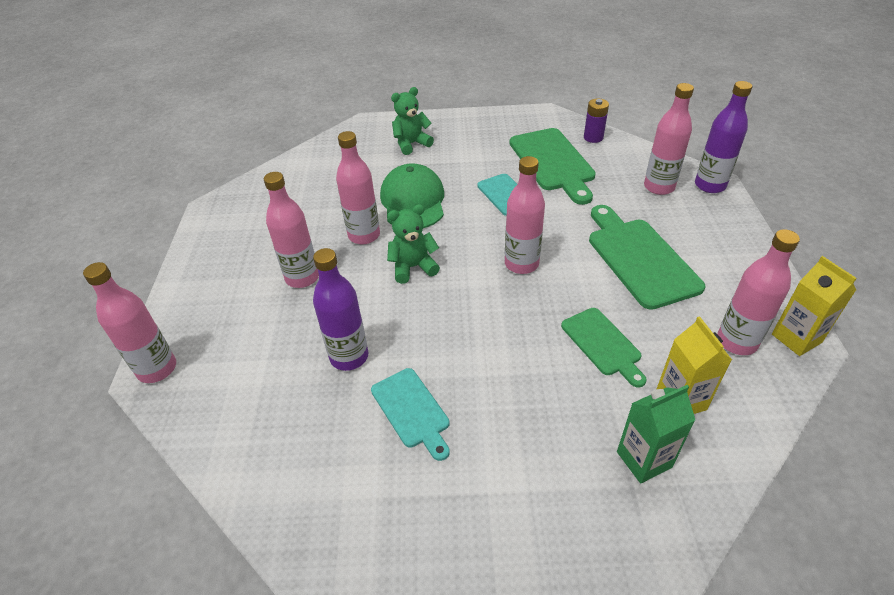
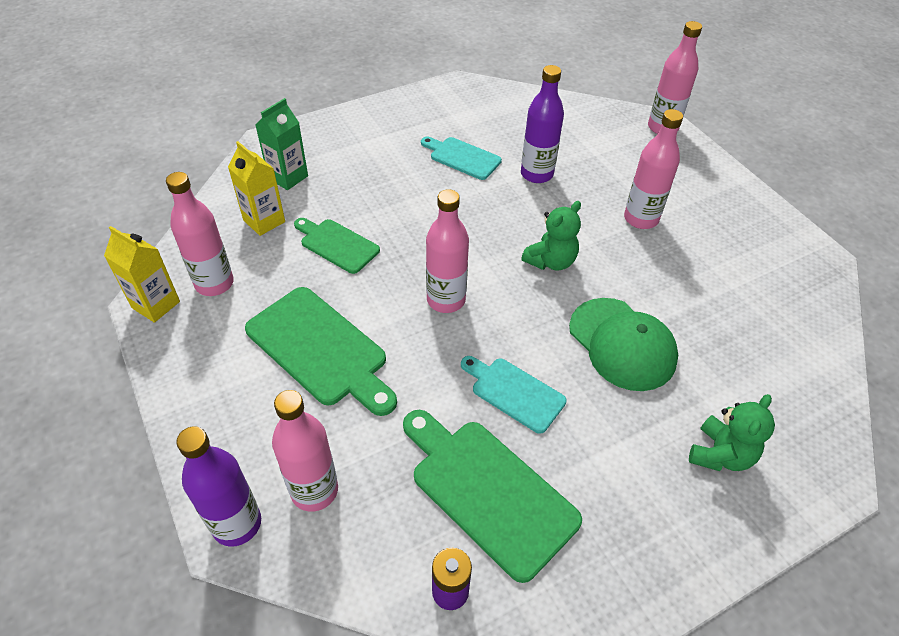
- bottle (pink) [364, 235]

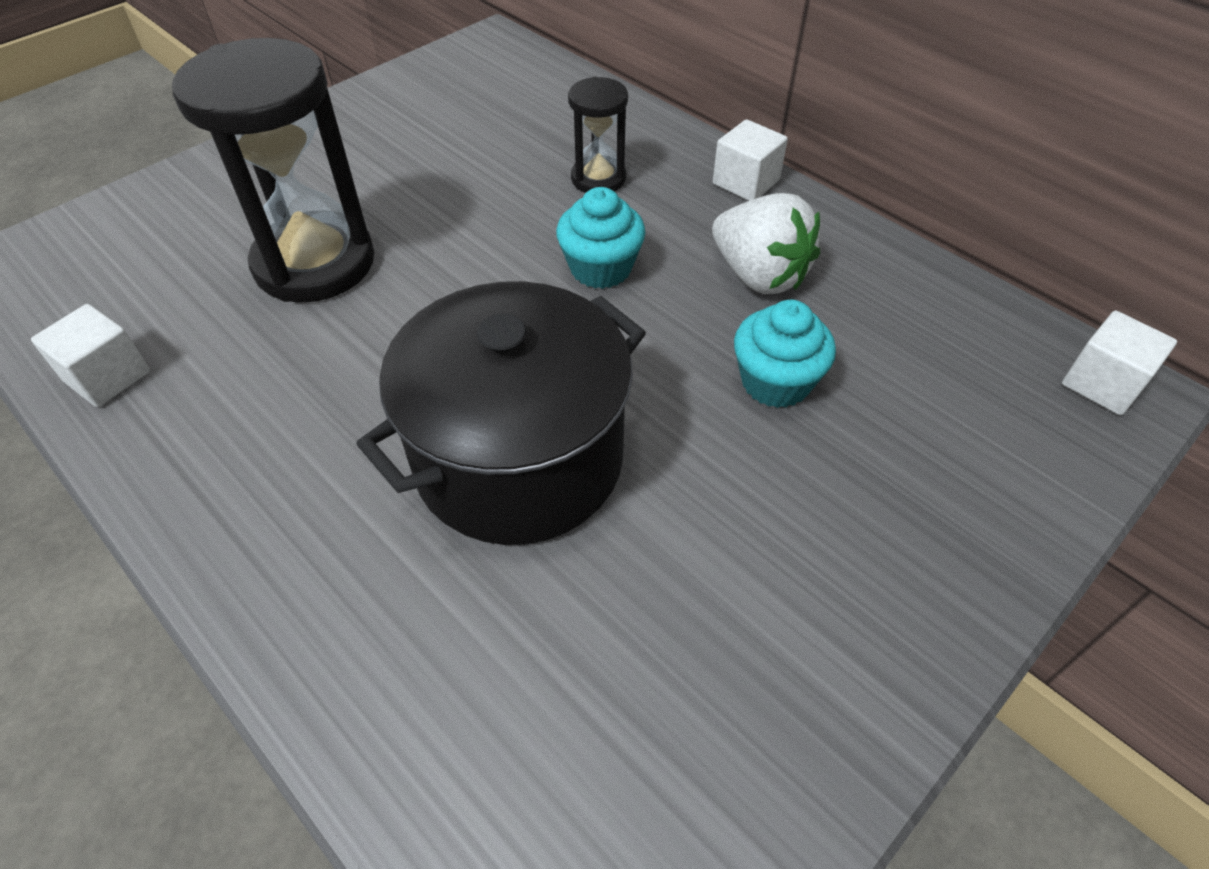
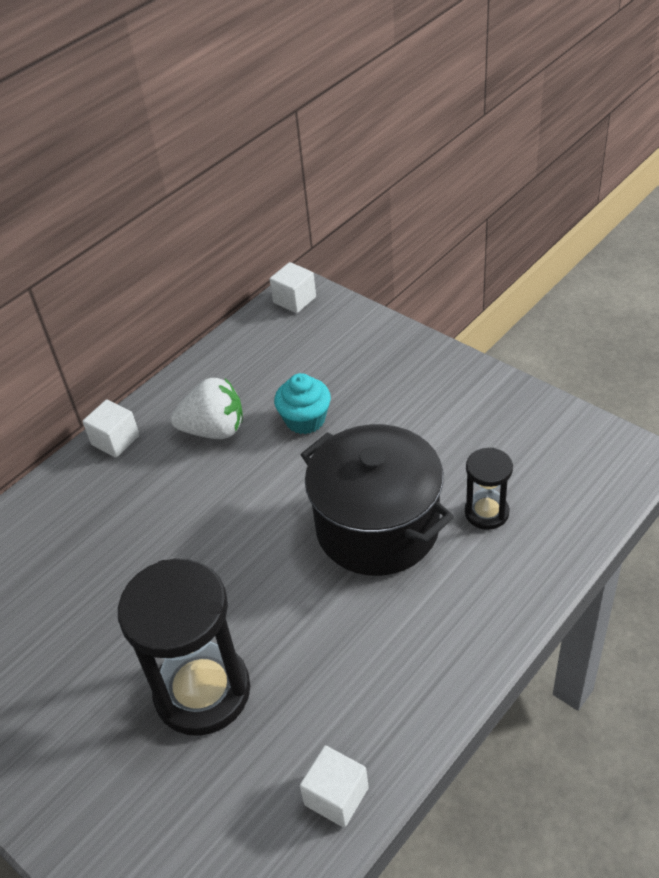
~ hourglass (black) [598, 178] to [486, 512]
- cupcake (turquoise) [601, 268]
~ strawberry (white) [759, 275] = [214, 430] 45 degrees clockwise

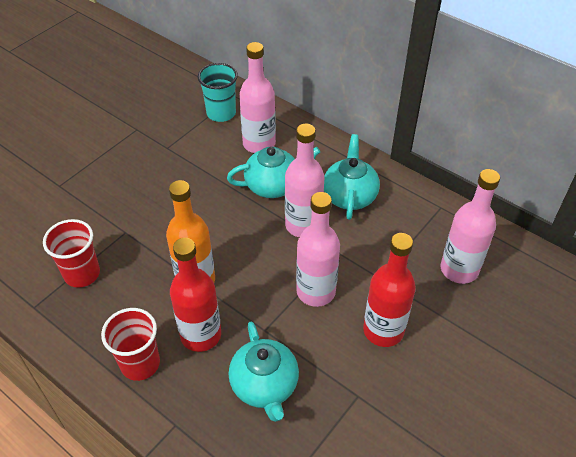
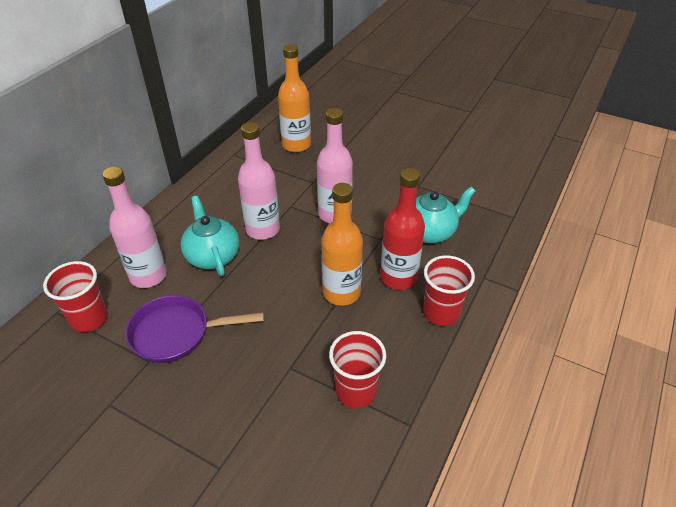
~ cup (turquoise) [221, 113] to cup (red) [89, 319]
- teapot (turquoise) [349, 196]
~ bottle (pink) [459, 269] to bottle (orange) [296, 145]
- bottle (red) [383, 330]
+ pan (purple) [177, 333]

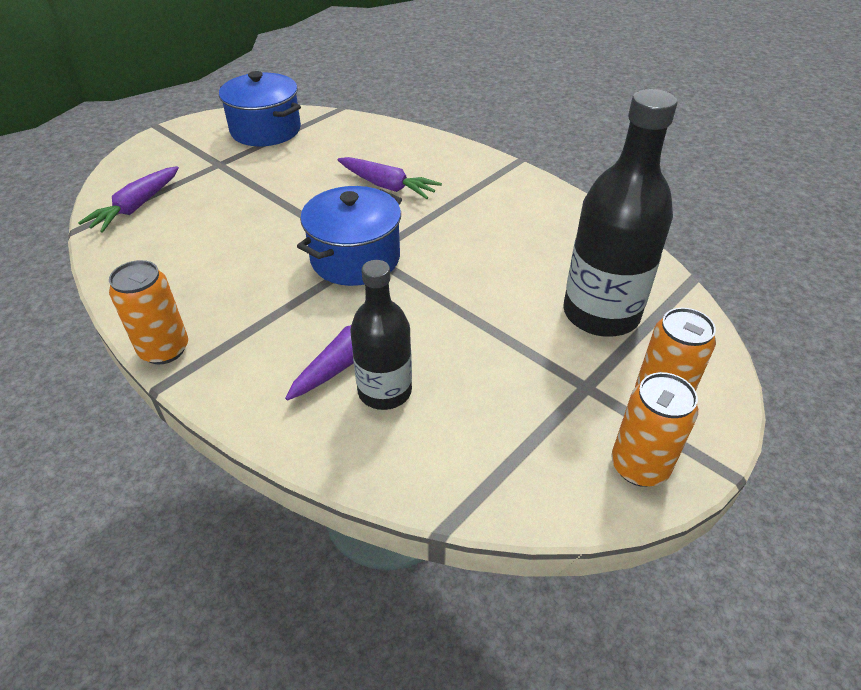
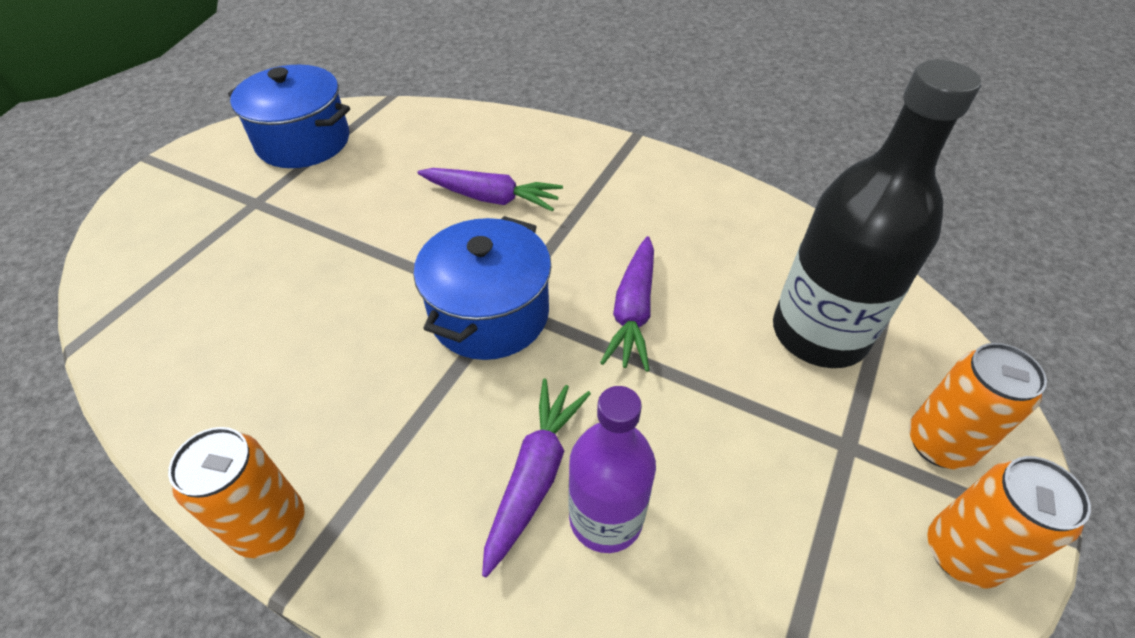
~ carrot (purple) [136, 207] to [633, 311]
~ bottle (black) [385, 391] to bottle (purple) [606, 518]

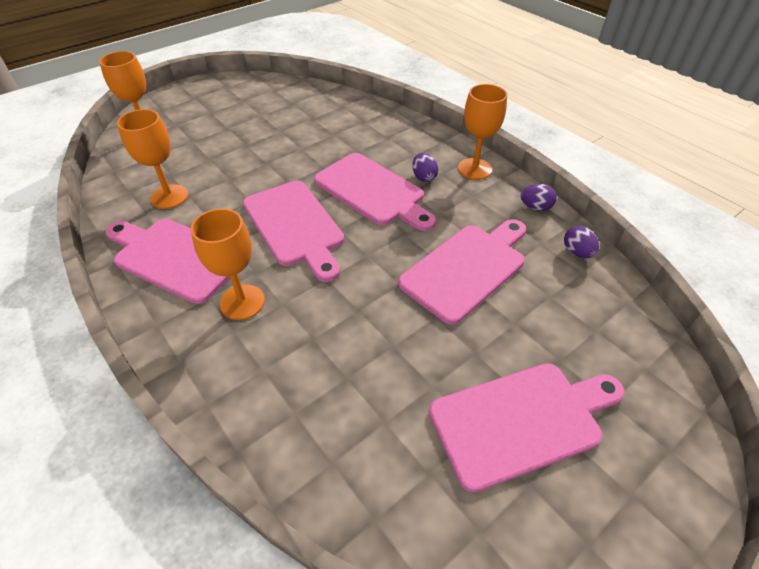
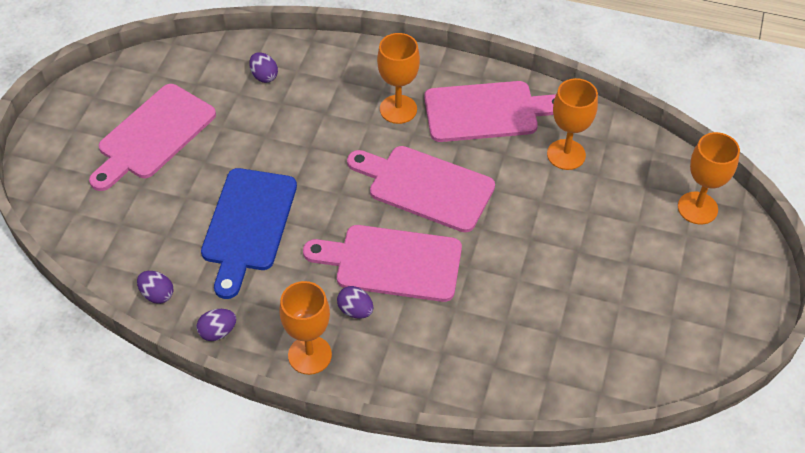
~ cutting board (pink) [466, 268] to cutting board (blue) [248, 225]
+ egg (purple) [264, 76]

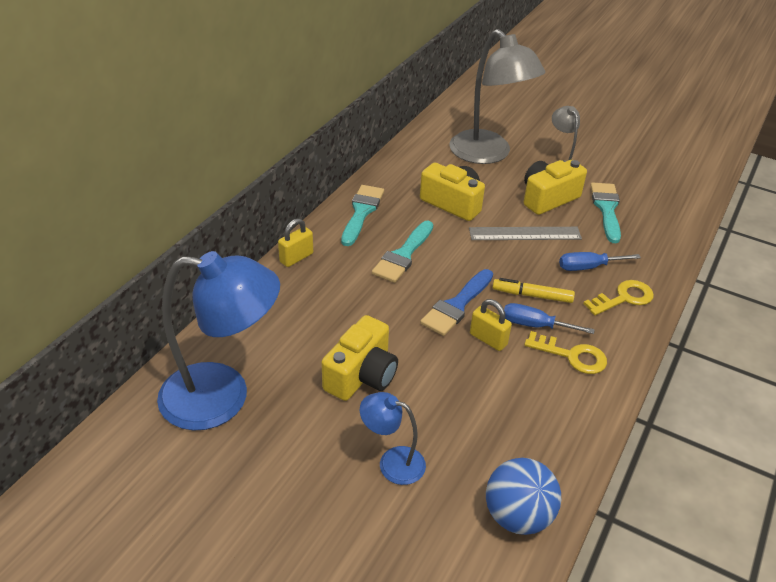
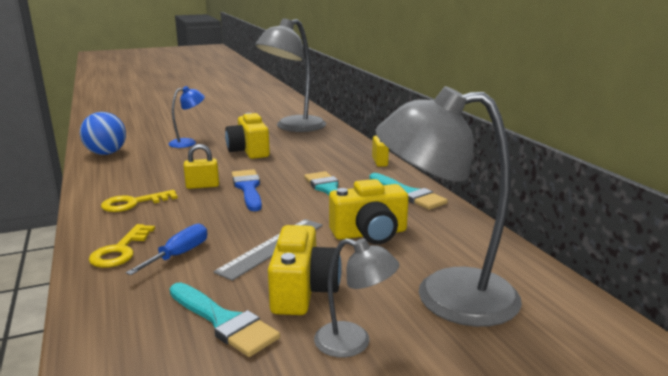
~ lamp (blue) [223, 397] to lamp (grey) [293, 127]
- marker (yellow) [532, 295]
- screwdriver (blue) [534, 325]

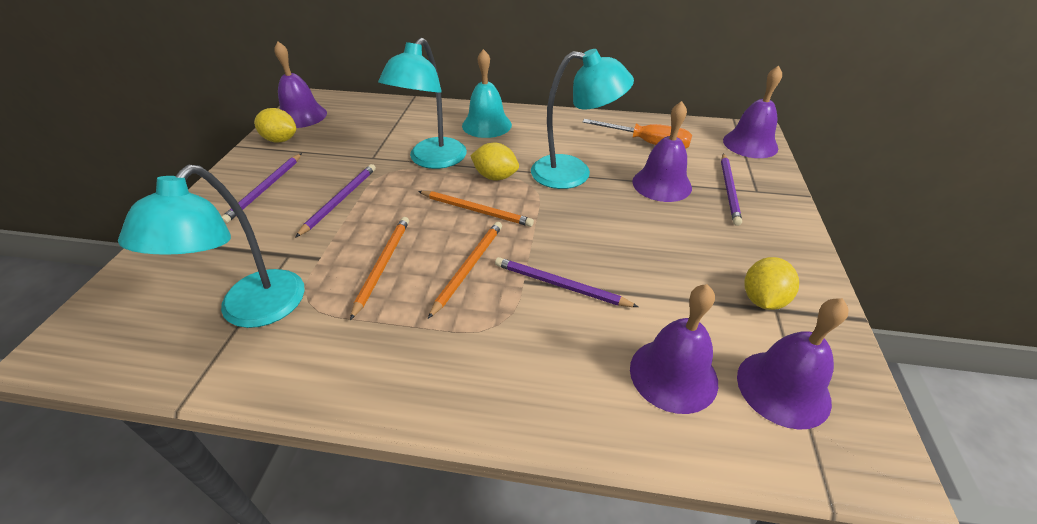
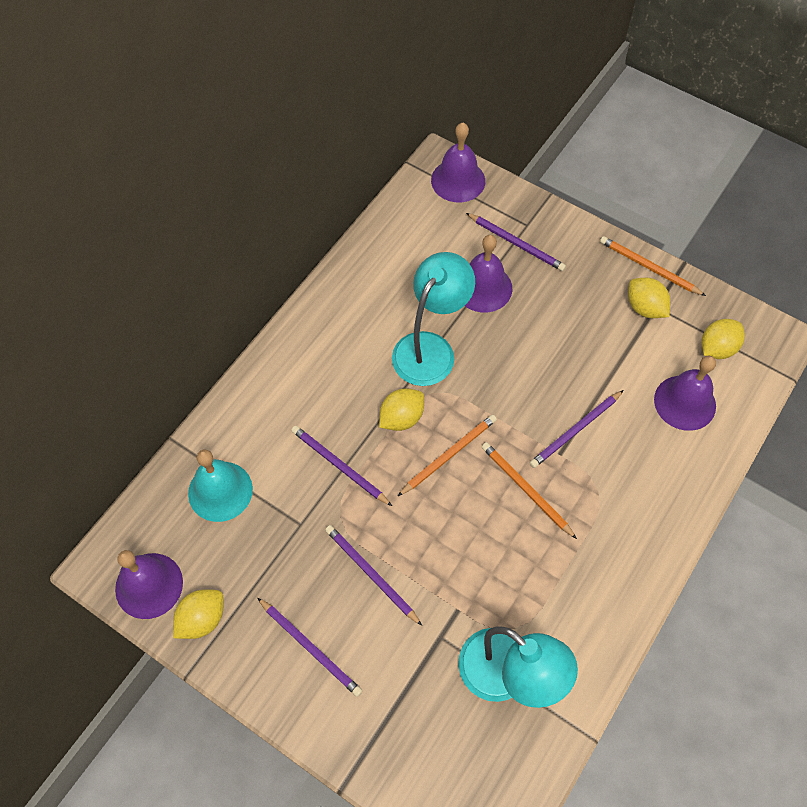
~ lamp (turquoise) [432, 160] to pencil (purple) [339, 466]
~ bell (turquoise) [486, 125] to [220, 491]
- screwdriver (orange) [647, 143]
~ pencil (orange) [383, 265] to [649, 267]
~ bell (purple) [783, 388] to lemon (yellow) [717, 348]

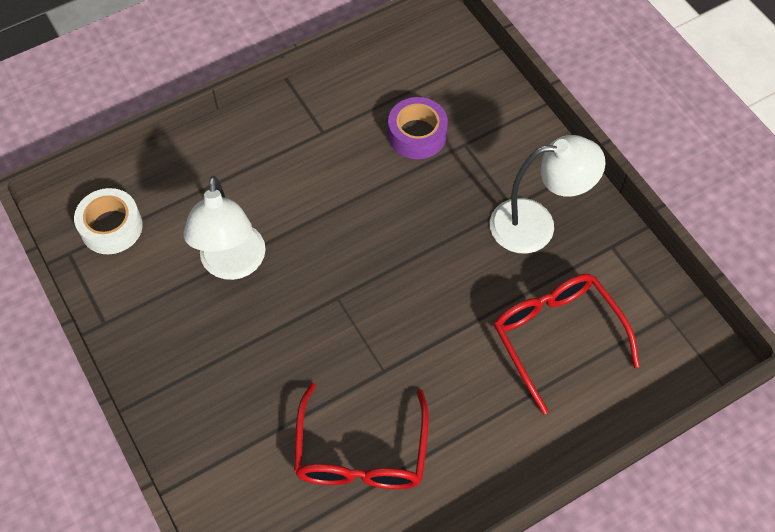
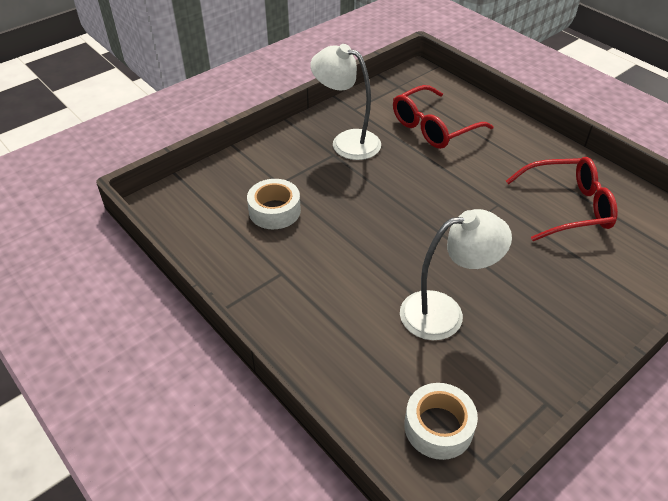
~ tape (purple) [417, 135] to tape (white) [274, 211]
~ lamp (white) [536, 225] = [347, 141] 45 degrees counterclockwise

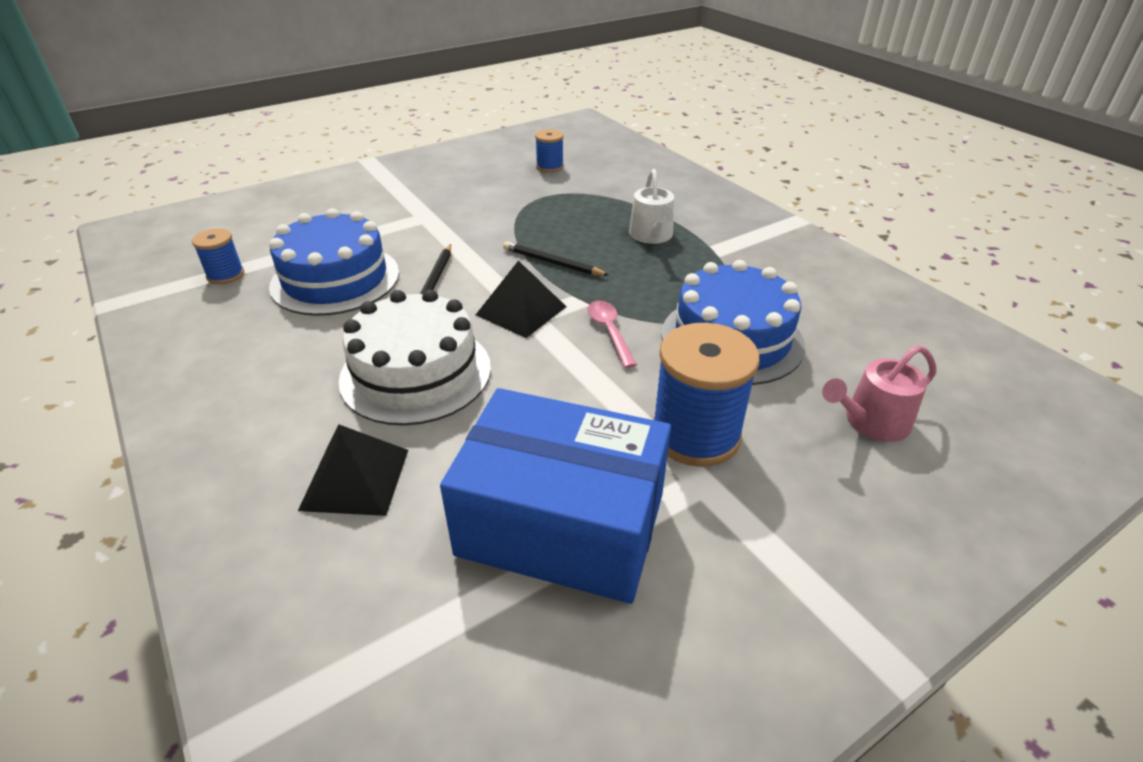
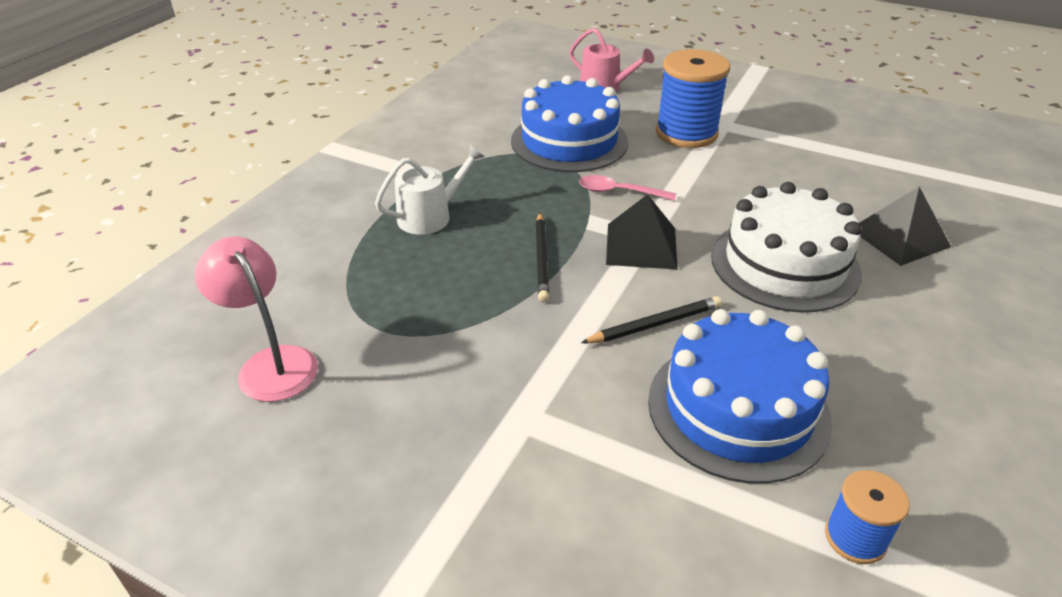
~ spool (blue) [549, 167] to lamp (pink) [271, 363]
~ spoon (pink) [609, 332] = [619, 192] 60 degrees clockwise
- box (blue) [561, 524]

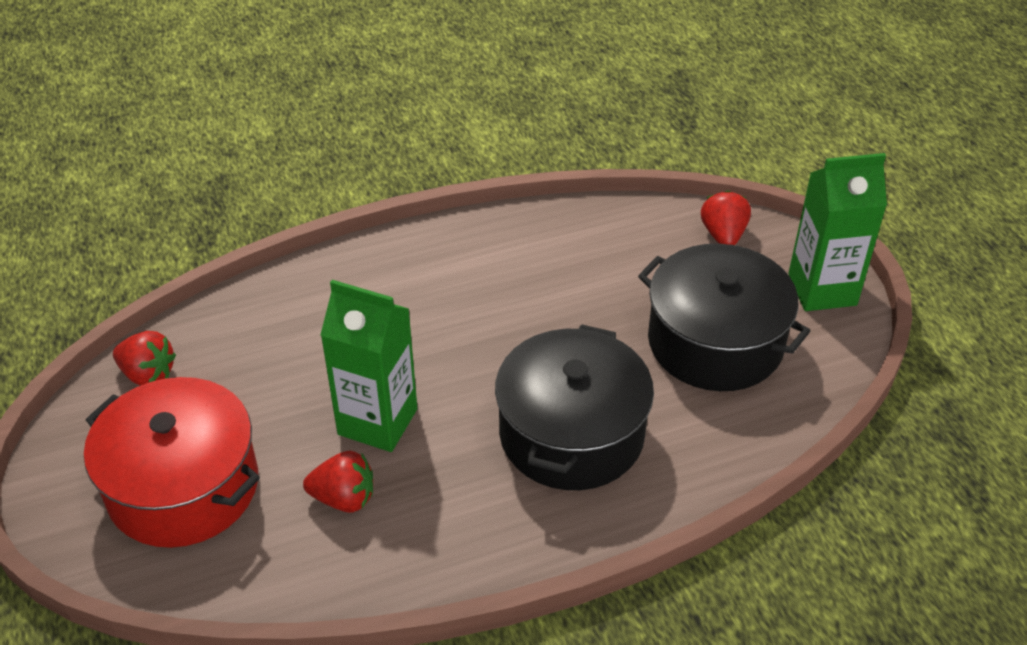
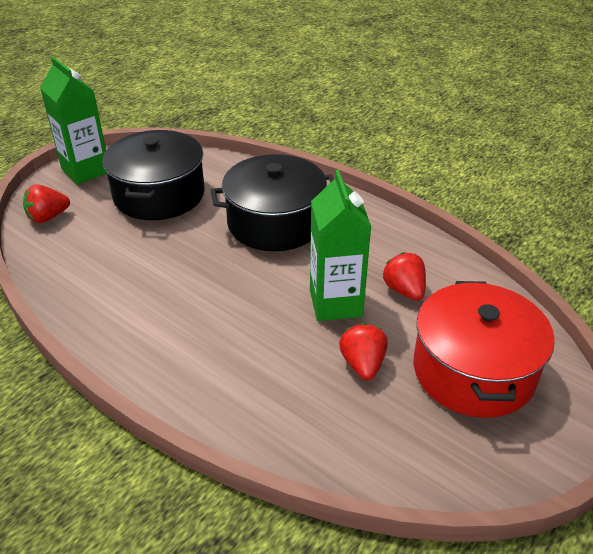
~ strawberry (red) [148, 374] to [362, 364]

